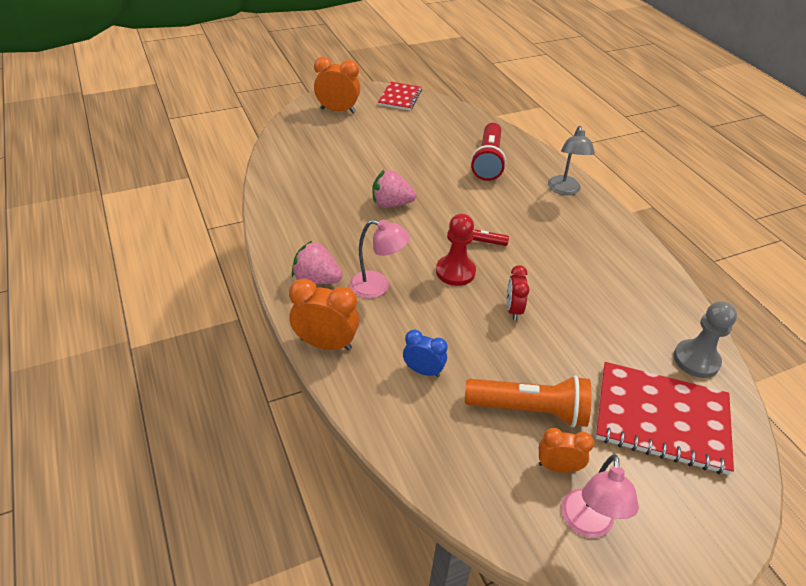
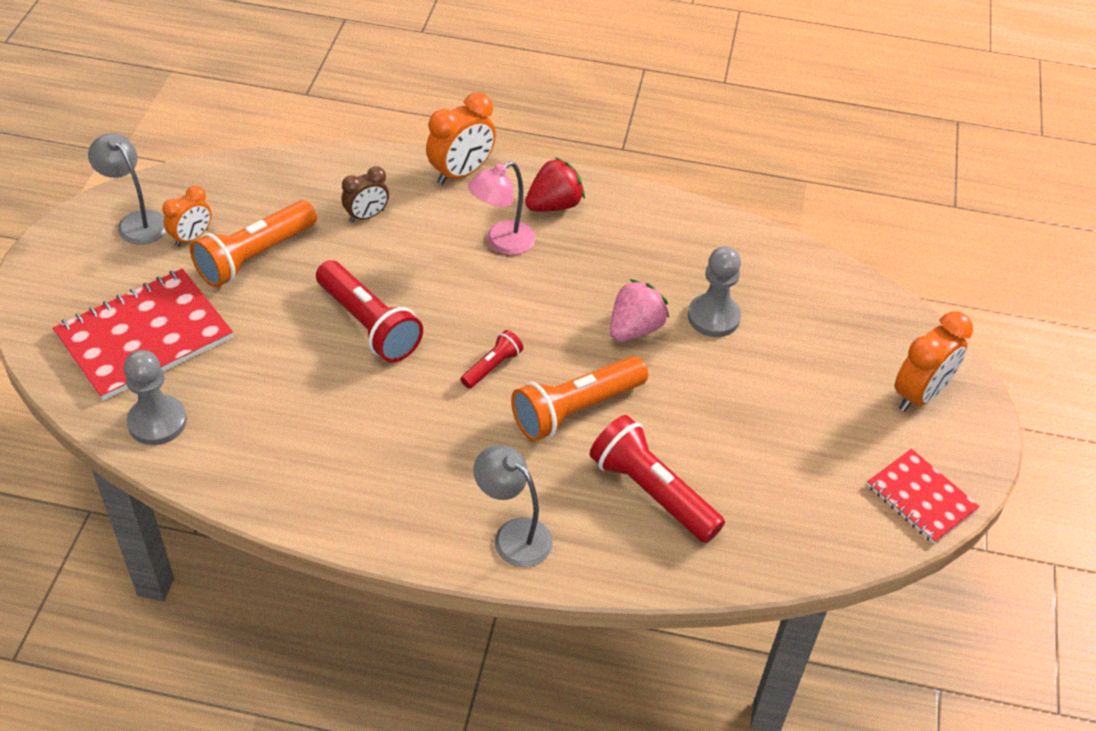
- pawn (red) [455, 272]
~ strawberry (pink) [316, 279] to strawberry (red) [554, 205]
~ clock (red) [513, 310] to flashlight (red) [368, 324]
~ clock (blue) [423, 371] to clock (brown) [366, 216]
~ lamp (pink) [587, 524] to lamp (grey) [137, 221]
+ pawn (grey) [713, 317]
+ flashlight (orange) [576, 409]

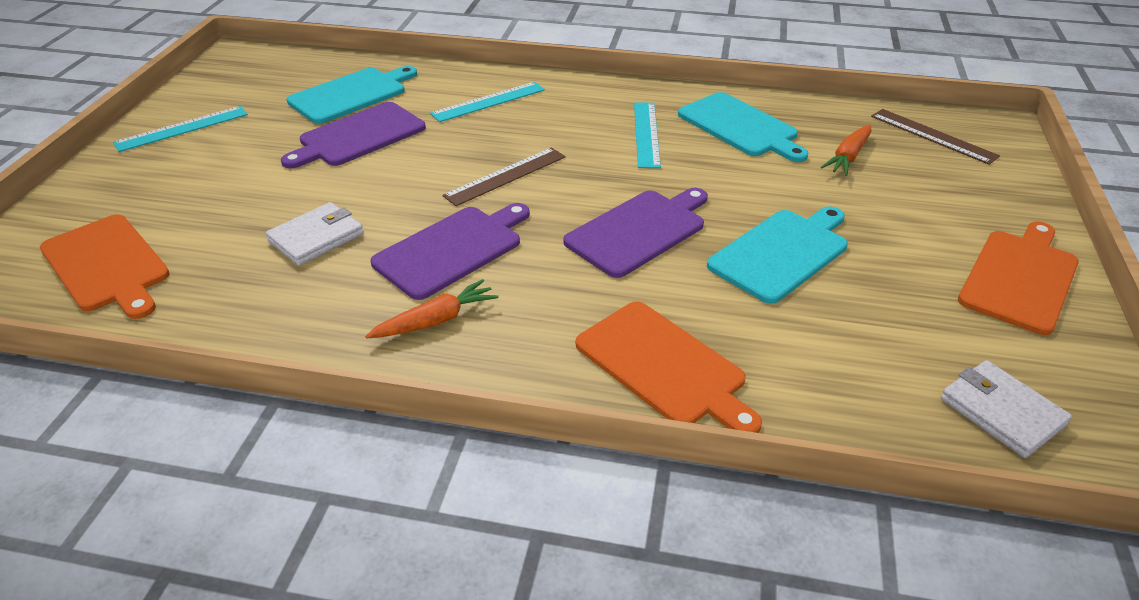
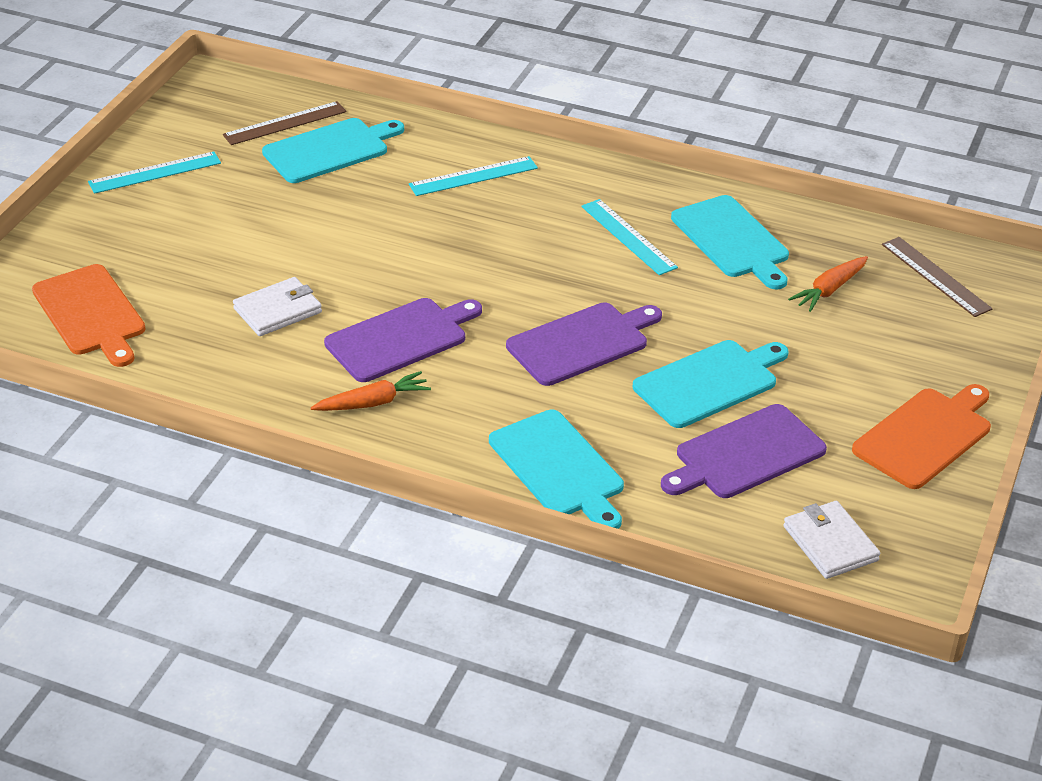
~ cutting board (purple) [358, 136] to [745, 454]
~ ruler (turquoise) [646, 134] = [628, 237] 45 degrees counterclockwise
~ ruler (brown) [506, 176] to [285, 123]
~ cutting board (orange) [664, 366] to cutting board (turquoise) [559, 468]

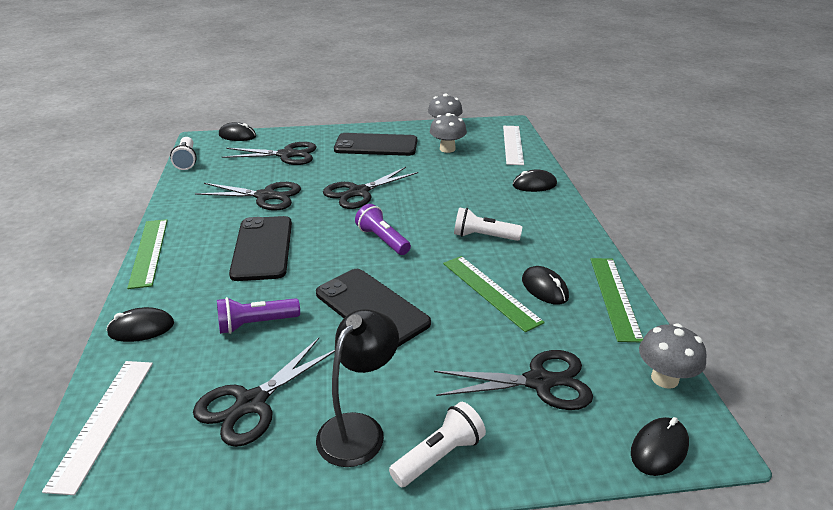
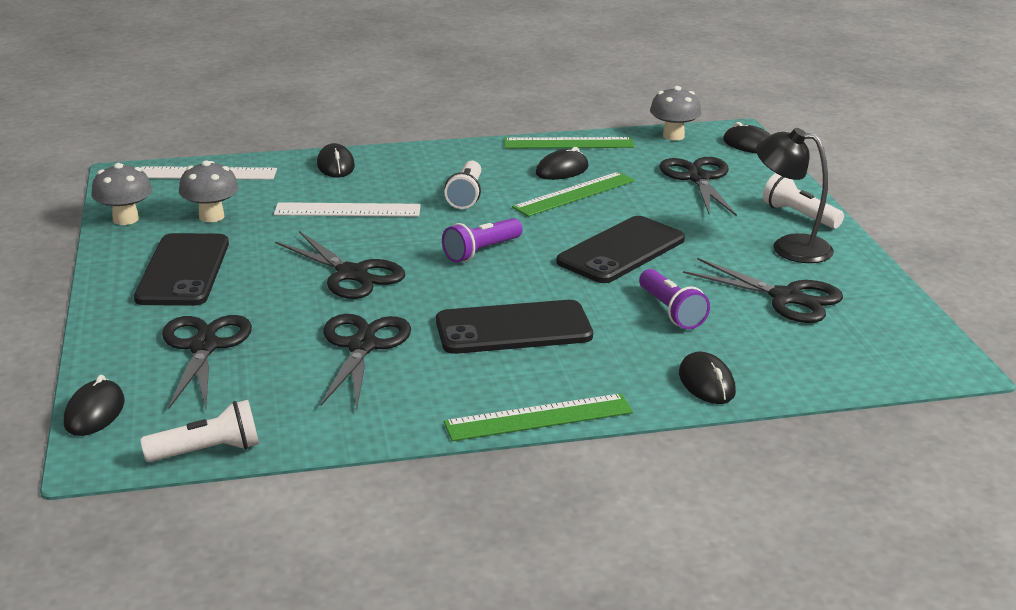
~ ruler (white) [103, 421] to [347, 210]

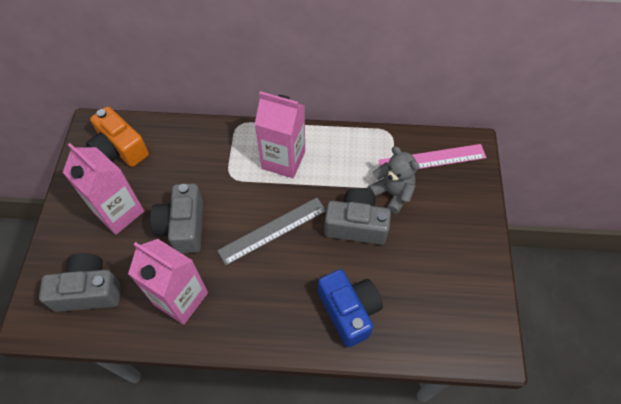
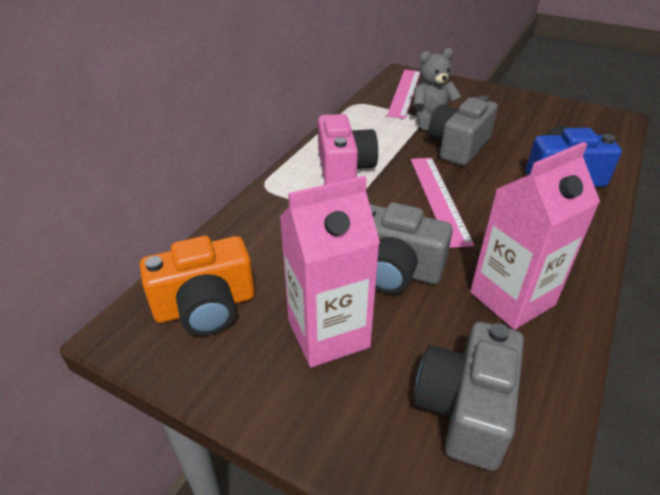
~ carton (pink) [283, 160] to camera (pink) [344, 168]
~ ruler (grey) [272, 230] to ruler (pink) [438, 198]

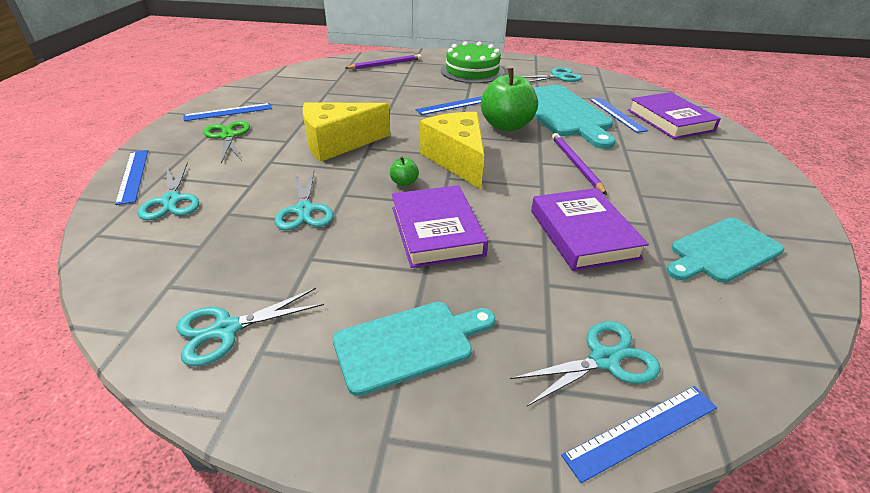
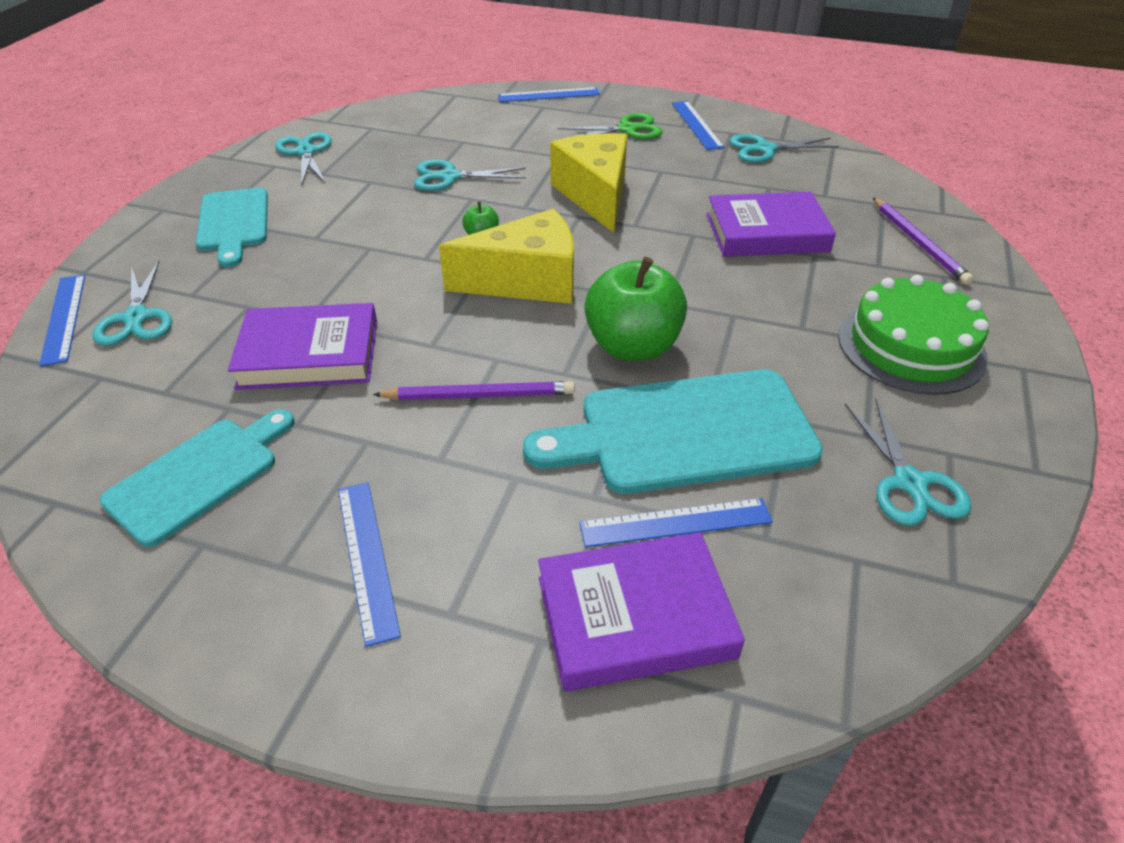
~ ruler (blue) [453, 105] to [367, 558]
~ scissors (turquoise) [171, 200] to [765, 149]
~ book (purple) [436, 231] to [766, 232]
~ cutting board (turquoise) [722, 251] = [199, 475] 60 degrees clockwise

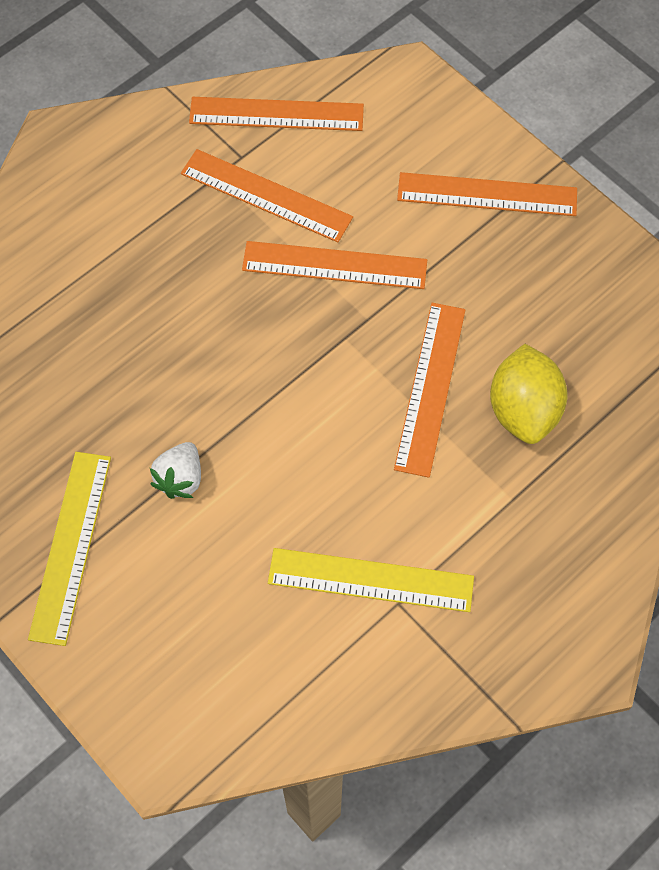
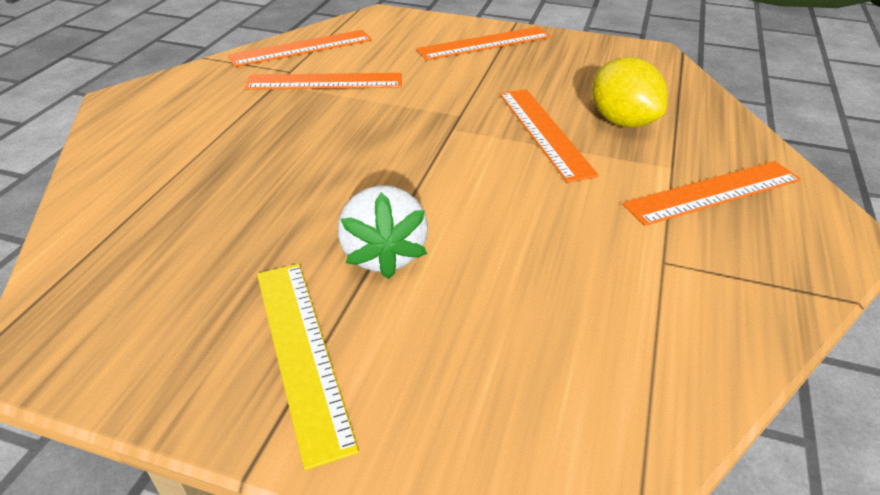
~ ruler (orange) [334, 265] to [713, 192]
~ strawberry (white) [180, 478] = [383, 254] x1.51
- ruler (yellow) [370, 580]

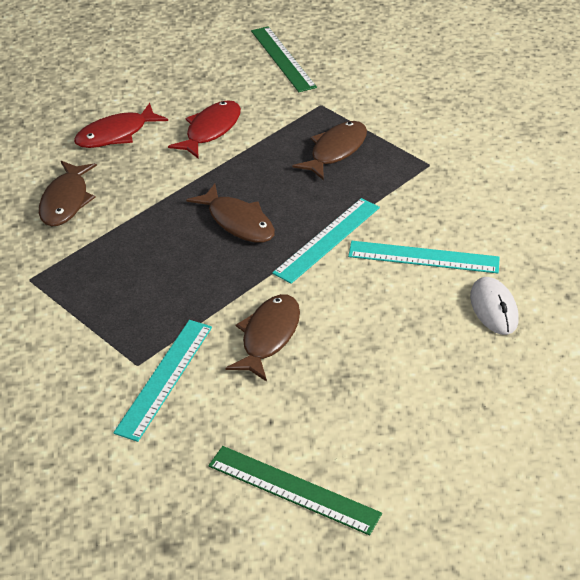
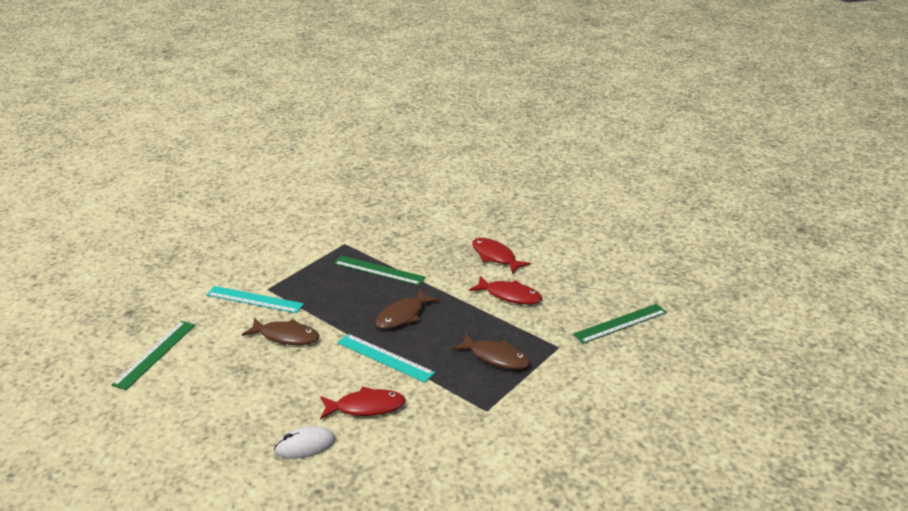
- fish (brown) [66, 201]
~ ruler (turquoise) [423, 257] to fish (red) [366, 407]
+ ruler (green) [379, 270]

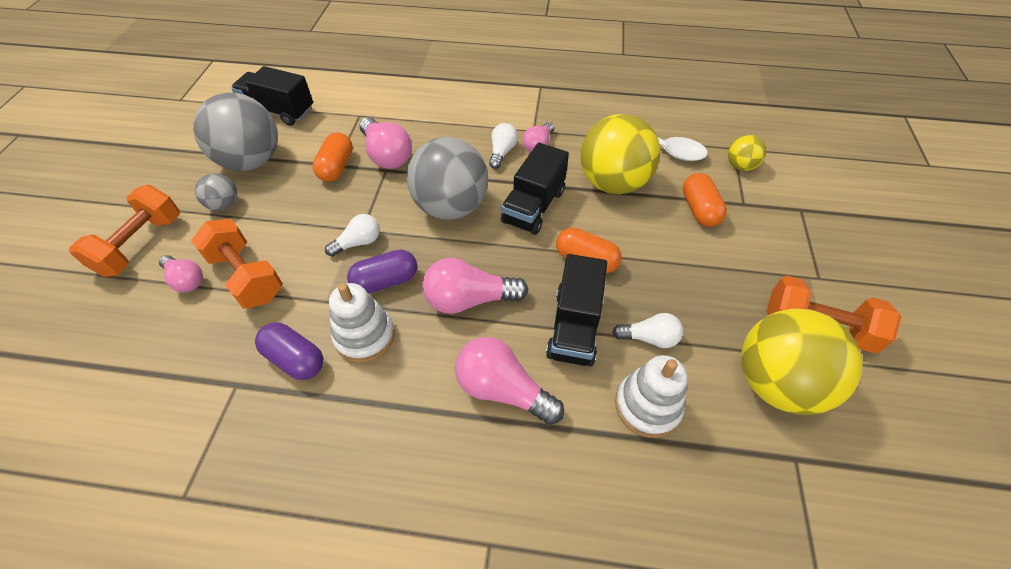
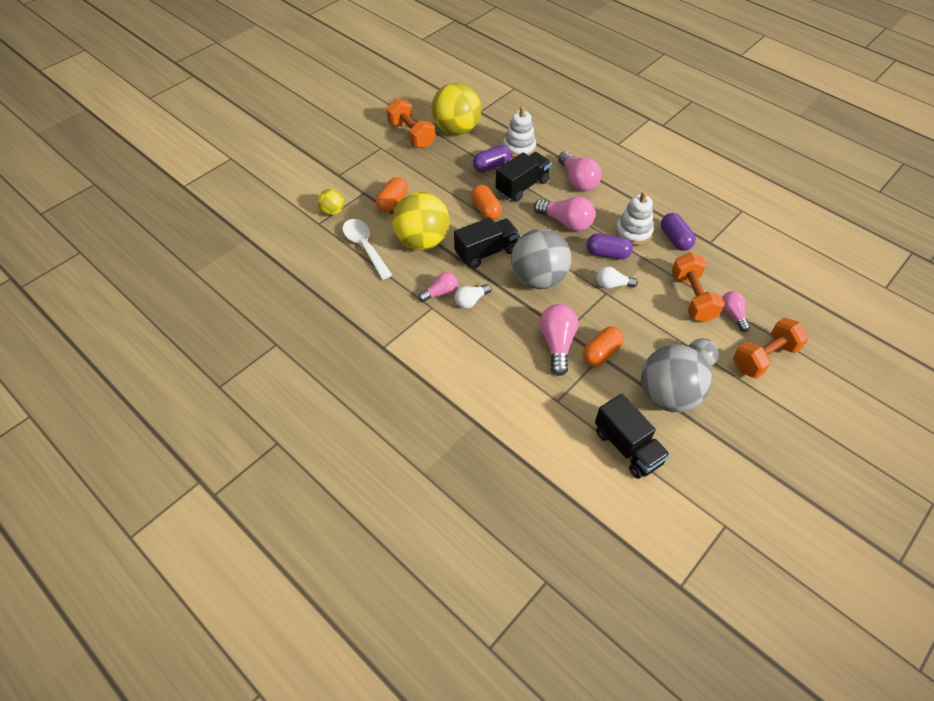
~ light bulb (white) [649, 338] to capsule (purple) [491, 166]

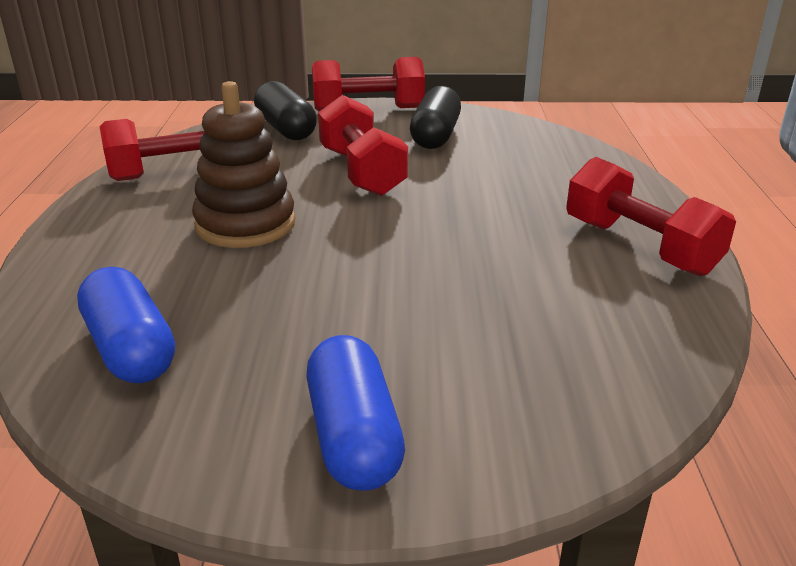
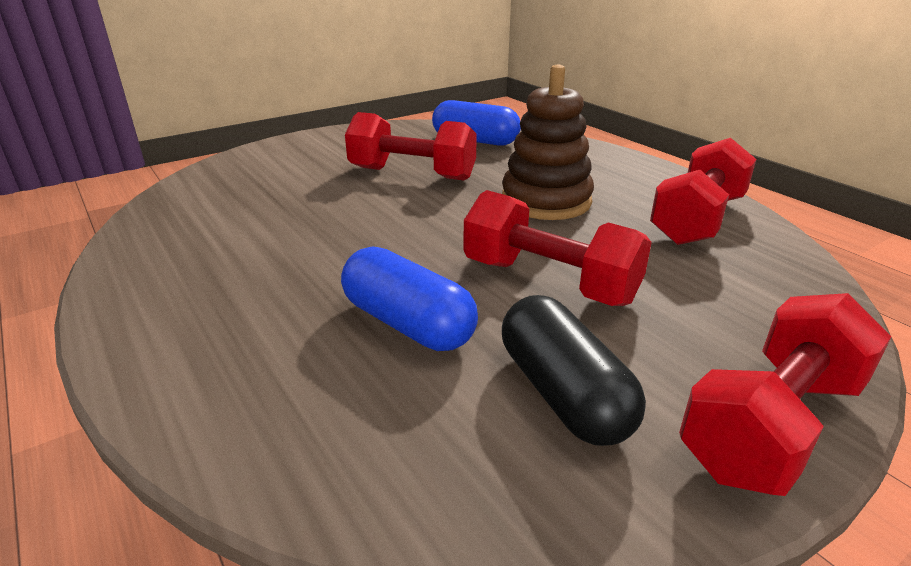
- capsule (black) [285, 129]
~ dumbbell (red) [639, 247] to [412, 174]
~ capsule (blue) [353, 436] to [408, 323]

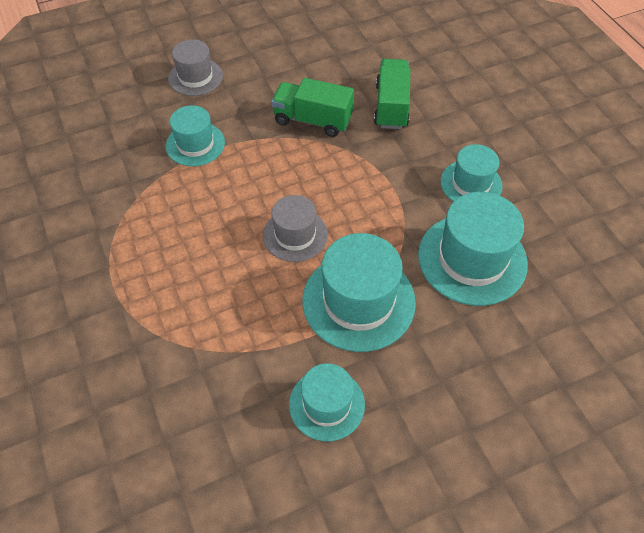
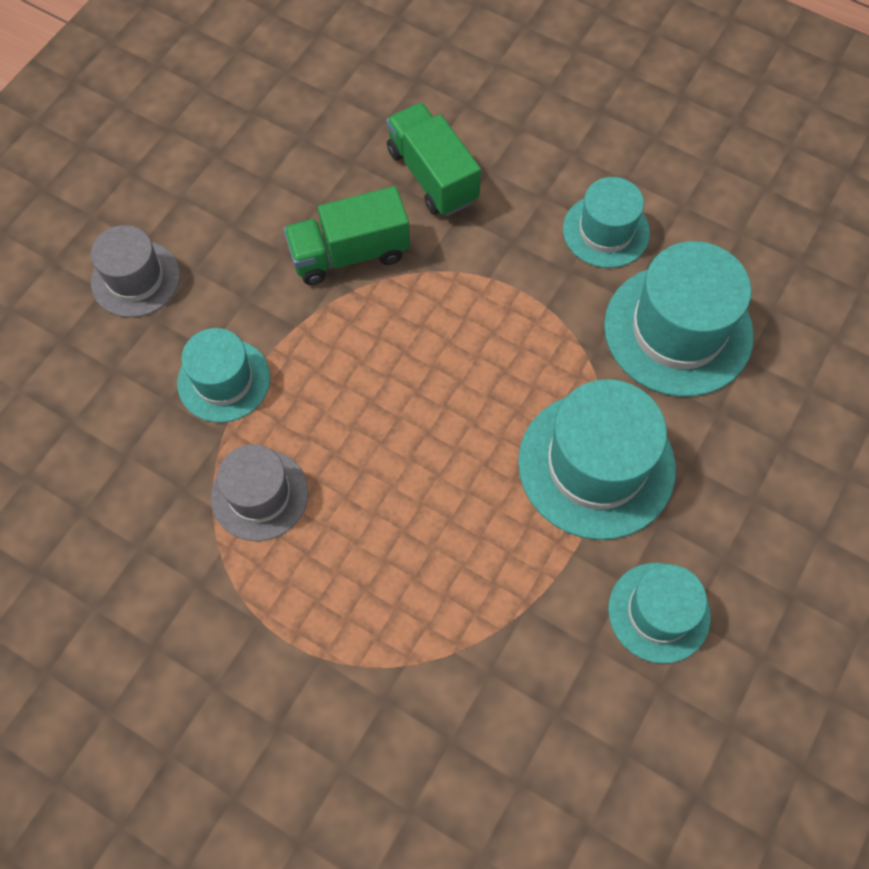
~ hat (grey) [295, 235] to [260, 495]

